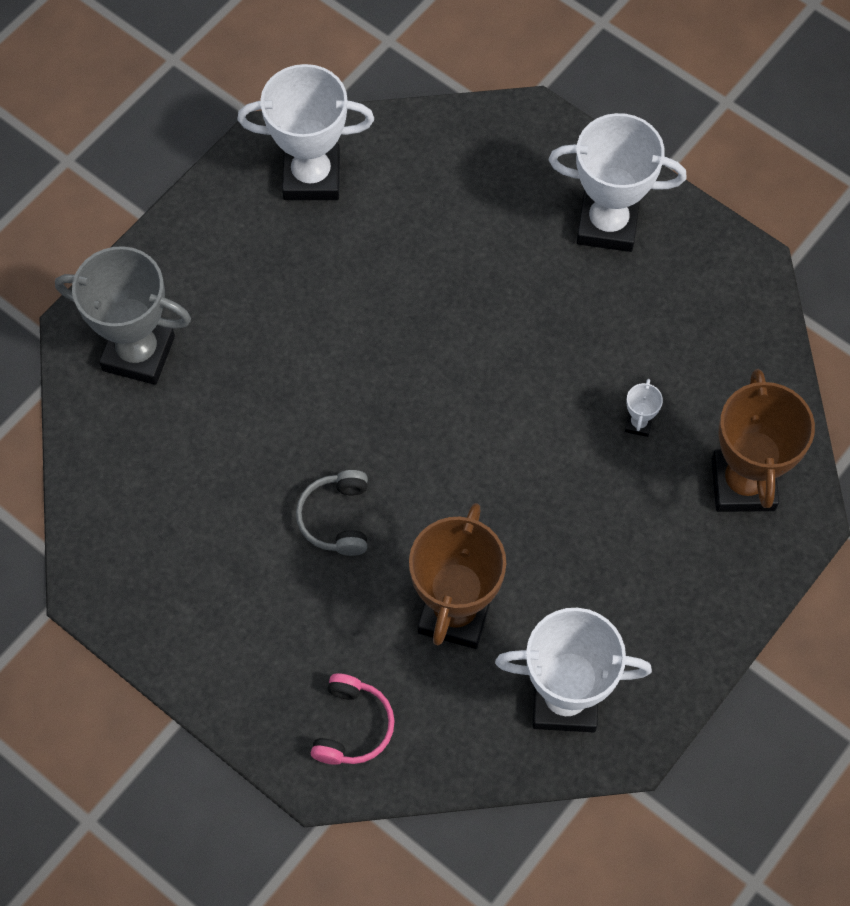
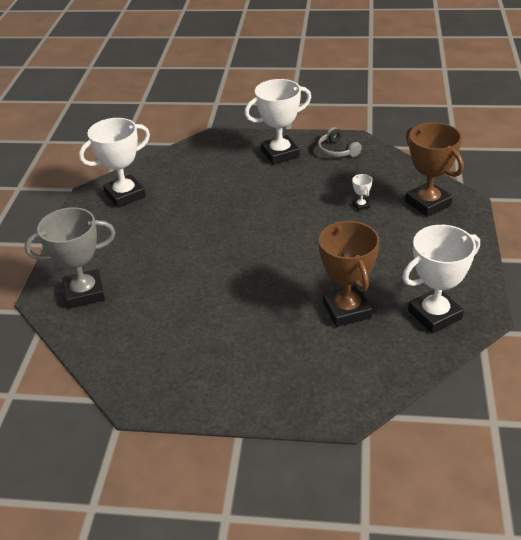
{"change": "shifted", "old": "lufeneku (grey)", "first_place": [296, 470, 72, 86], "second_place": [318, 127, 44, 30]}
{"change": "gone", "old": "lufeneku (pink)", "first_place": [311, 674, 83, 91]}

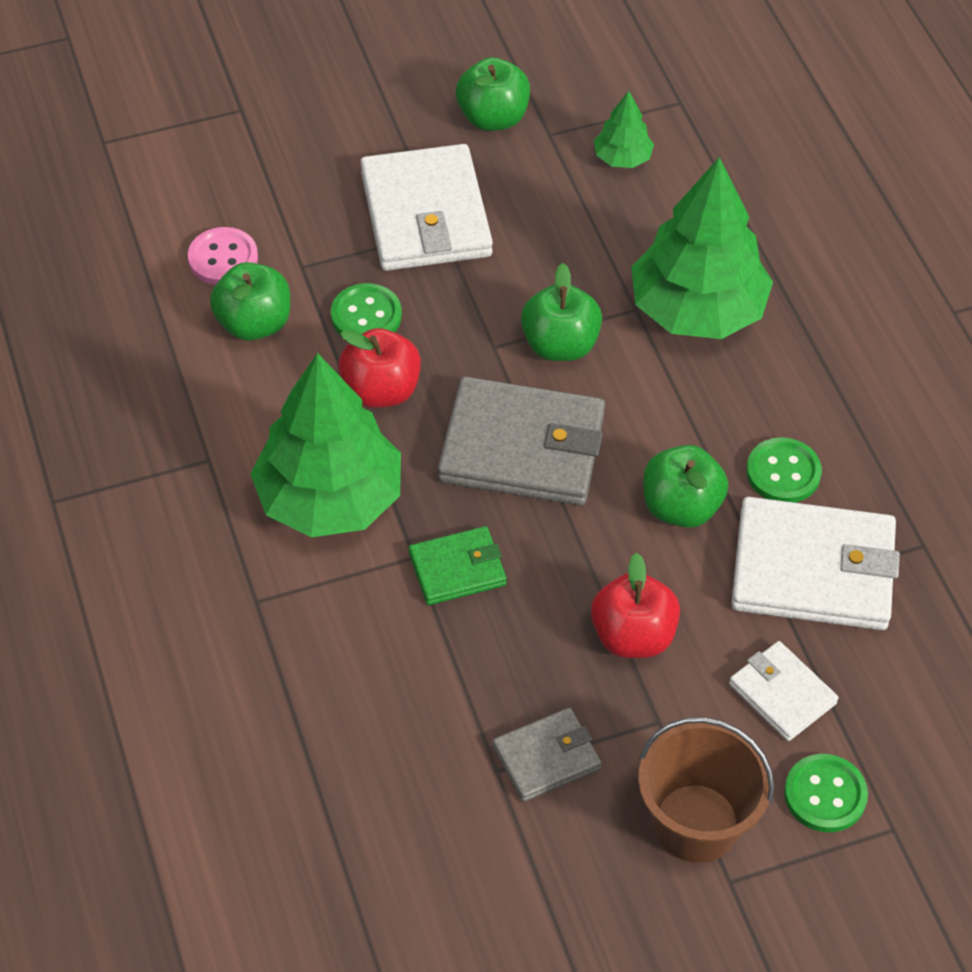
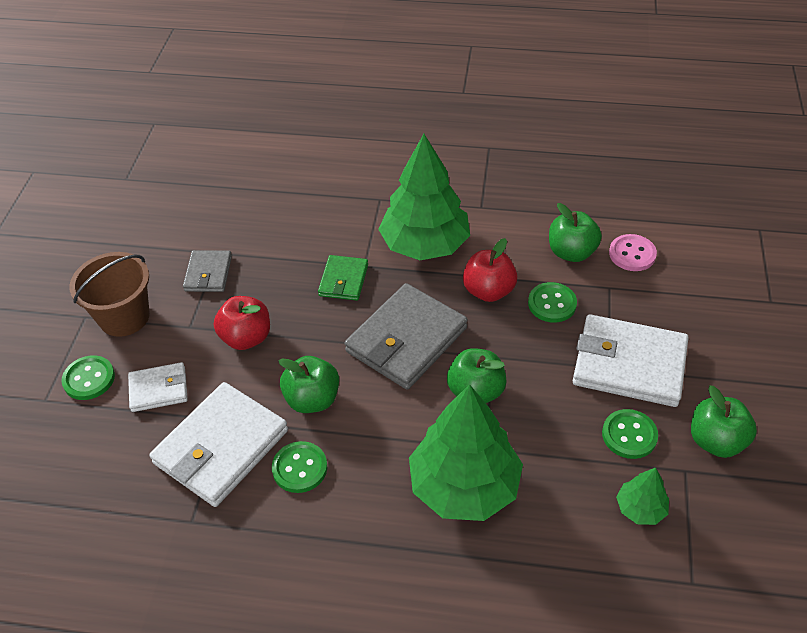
{"change": "new", "new": "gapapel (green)", "second_place": [602, 409, 56, 50]}

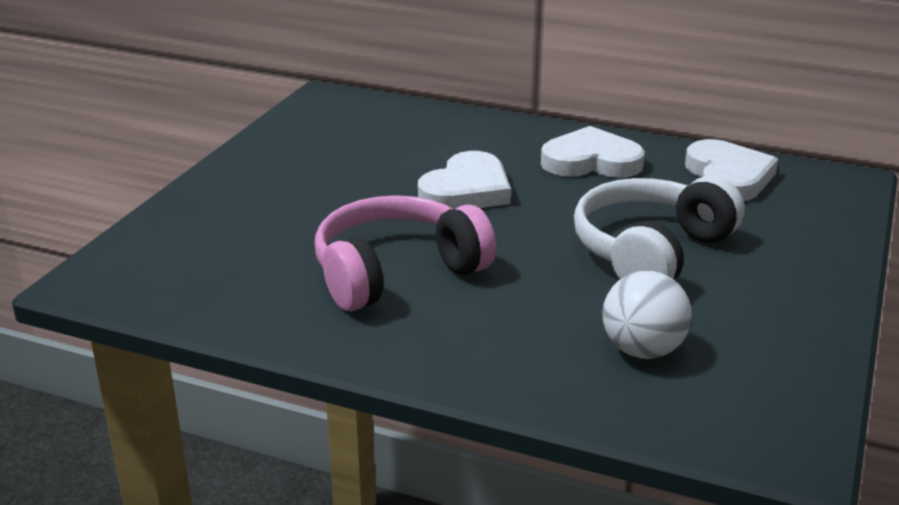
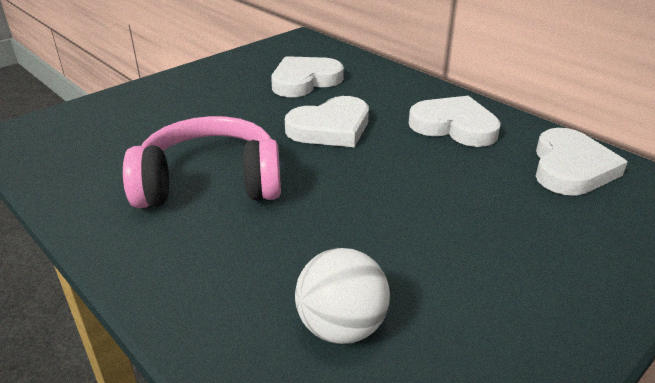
{"change": "gone", "old": "lufeneku (white)", "first_place": [574, 176, 171, 104]}
{"change": "new", "new": "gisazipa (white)", "second_place": [271, 56, 73, 41]}

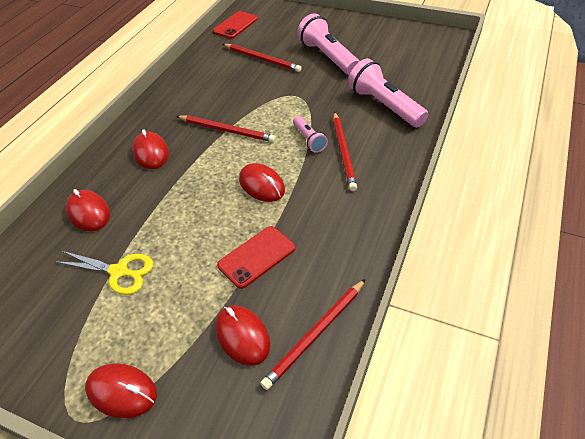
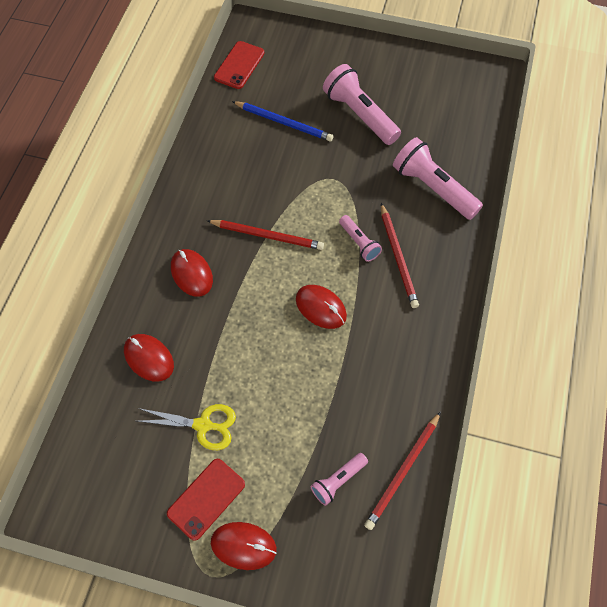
{"change": "swapped", "old": "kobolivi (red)", "new": "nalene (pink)", "first_place": [215, 305, 55, 61], "second_place": [310, 453, 58, 53]}
{"change": "shifted", "old": "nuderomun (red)", "first_place": [217, 226, 78, 63], "second_place": [167, 459, 78, 82]}
{"change": "repainted", "old": "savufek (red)", "new": "savufek (blue)", "first_place": [223, 44, 79, 28], "second_place": [232, 101, 102, 40]}

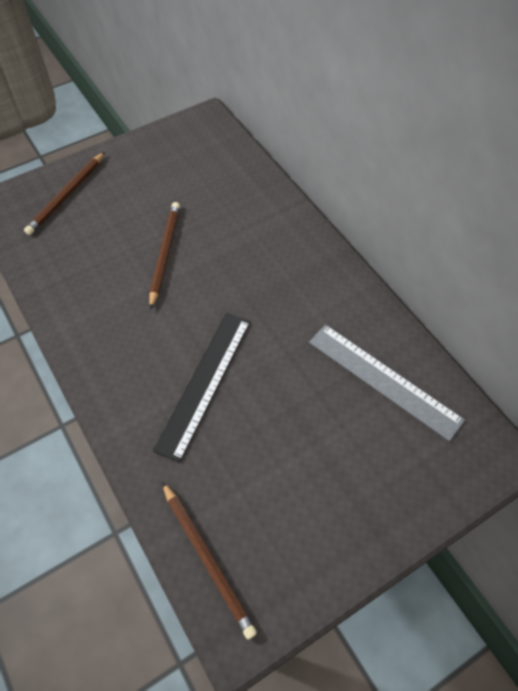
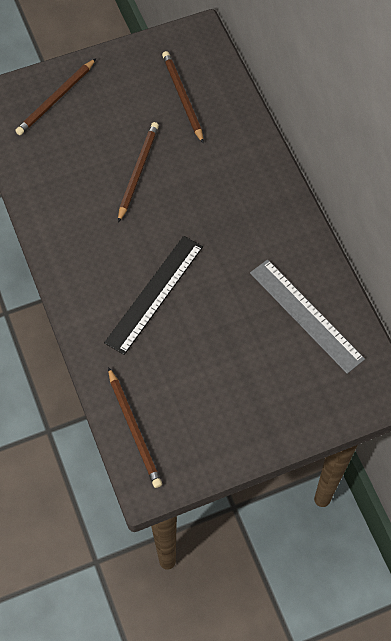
{"change": "new", "new": "savufek (brown)", "second_place": [162, 51, 42, 93]}

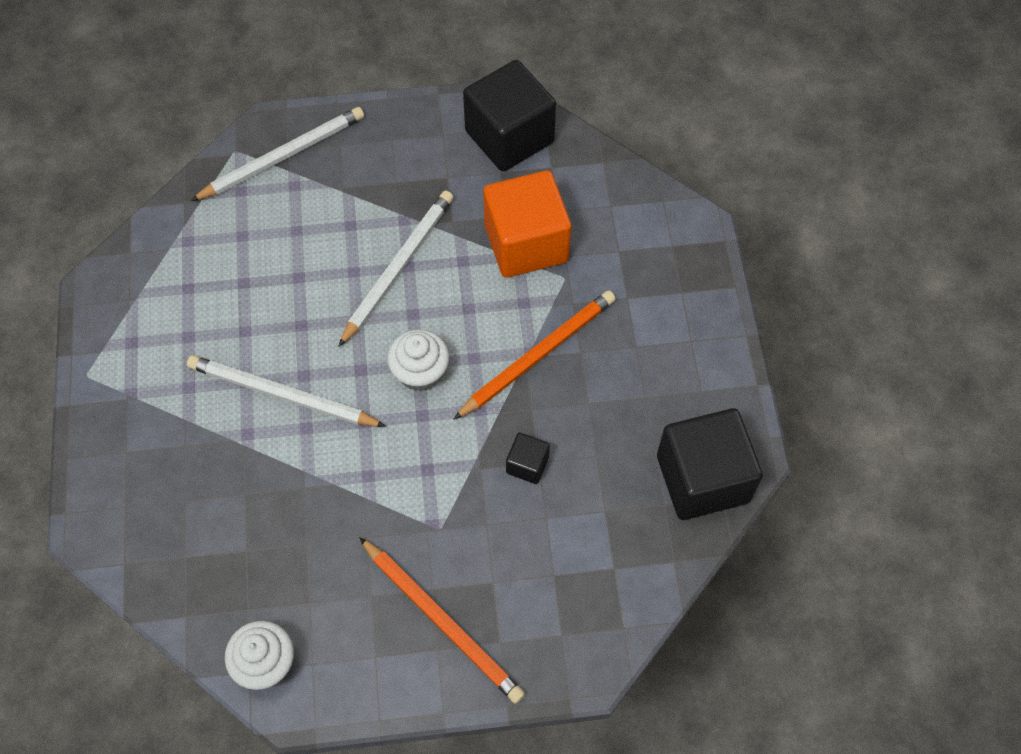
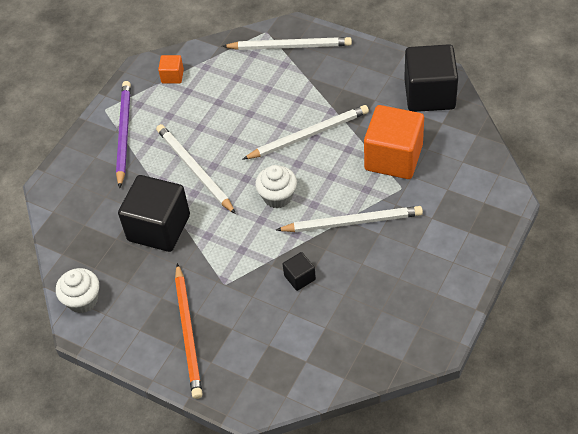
{"change": "repainted", "old": "savufek (orange)", "new": "savufek (white)", "first_place": [453, 290, 163, 130], "second_place": [276, 206, 147, 26]}
{"change": "shifted", "old": "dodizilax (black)", "first_place": [657, 408, 106, 112], "second_place": [118, 175, 72, 77]}
{"change": "new", "new": "savufek (purple)", "second_place": [116, 81, 15, 108]}
{"change": "new", "new": "dodizilax (orange)", "second_place": [158, 55, 26, 29]}

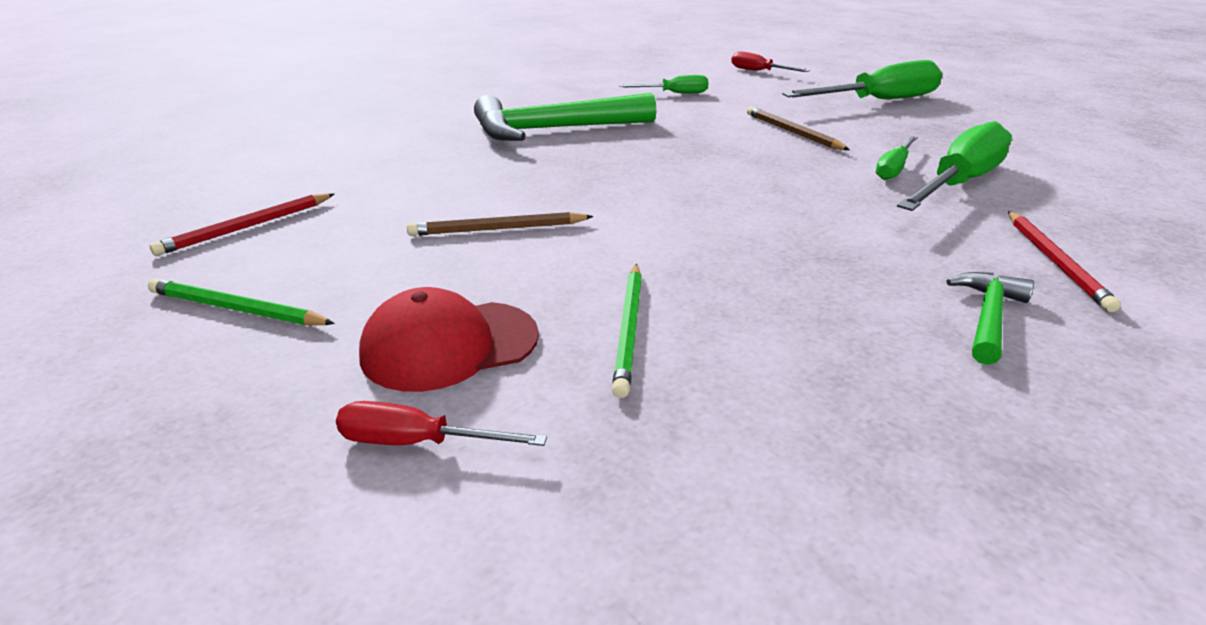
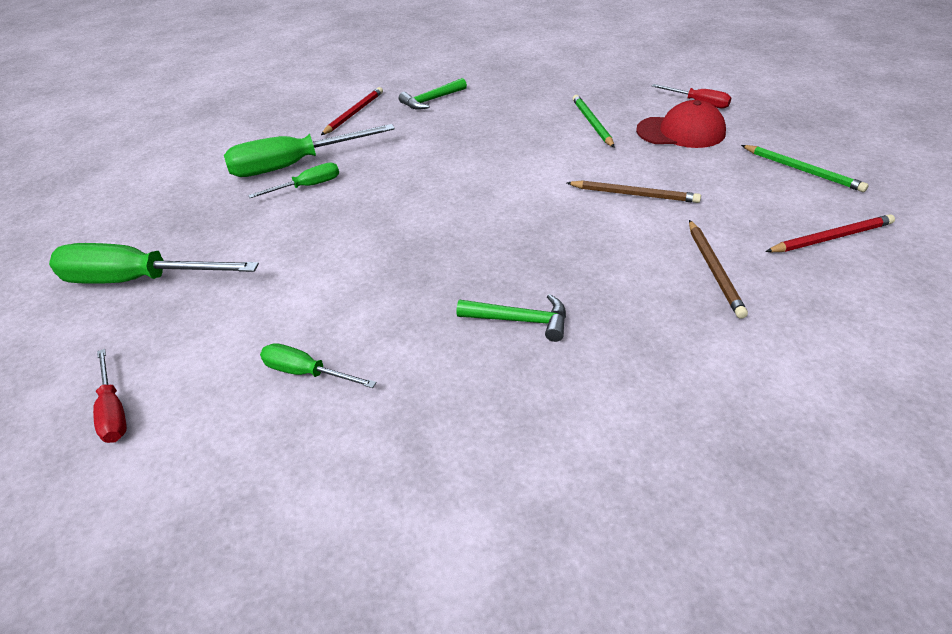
{"change": "scaled", "old": "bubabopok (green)", "first_place": [474, 93, 182, 48], "second_place": [457, 294, 109, 48], "factor": 0.52}
{"change": "rotated", "old": "savufek (green)", "first_place": [612, 264, 30, 134], "second_place": [572, 95, 43, 53], "degrees": -45}
{"change": "shifted", "old": "savufek (brown)", "first_place": [747, 106, 103, 44], "second_place": [689, 220, 59, 99]}

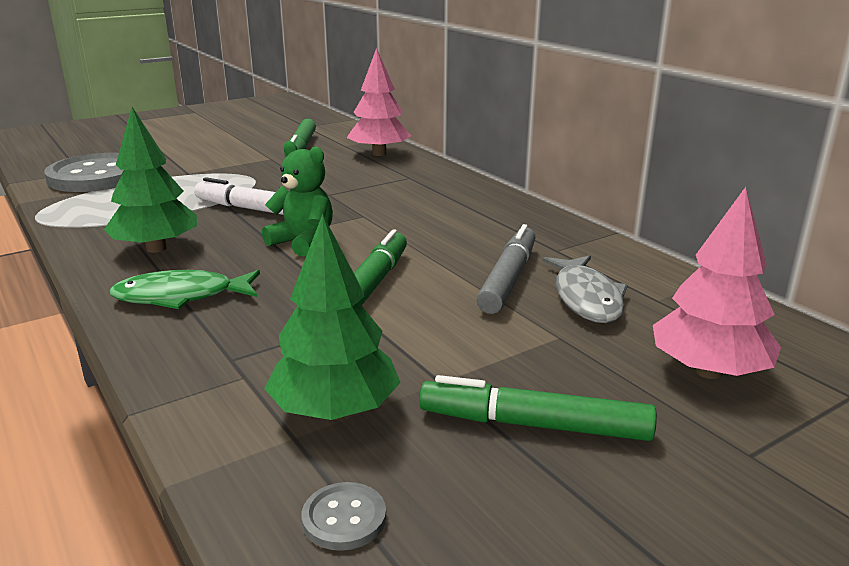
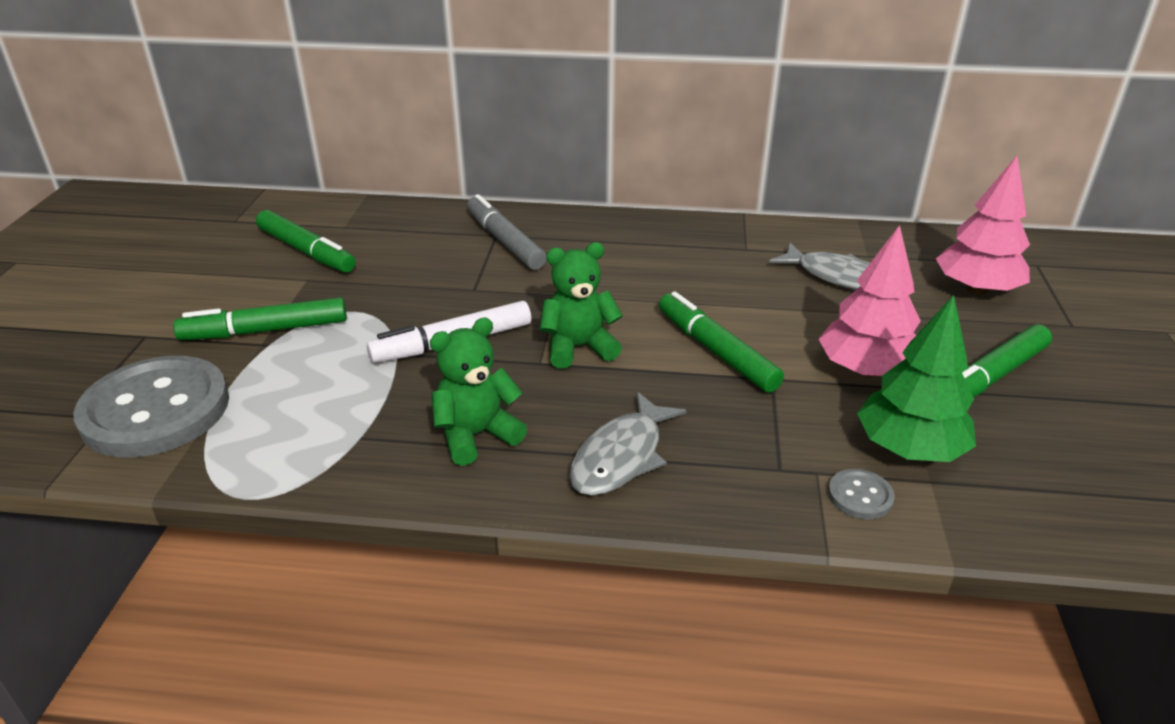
{"change": "swapped", "old": "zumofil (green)", "new": "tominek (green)", "first_place": [104, 107, 93, 146], "second_place": [430, 318, 97, 148]}
{"change": "repainted", "old": "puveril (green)", "new": "puveril (grey)", "first_place": [109, 270, 151, 39], "second_place": [569, 392, 118, 104]}
{"change": "shifted", "old": "gapapel (grey)", "first_place": [302, 482, 84, 69], "second_place": [828, 469, 67, 50]}
{"change": "shifted", "old": "zumofil (pink)", "first_place": [347, 48, 64, 108], "second_place": [819, 225, 102, 152]}
{"change": "shifted", "old": "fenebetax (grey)", "first_place": [477, 224, 59, 90], "second_place": [467, 194, 80, 76]}
{"change": "new", "new": "fenebetax (green)", "second_place": [173, 298, 174, 42]}

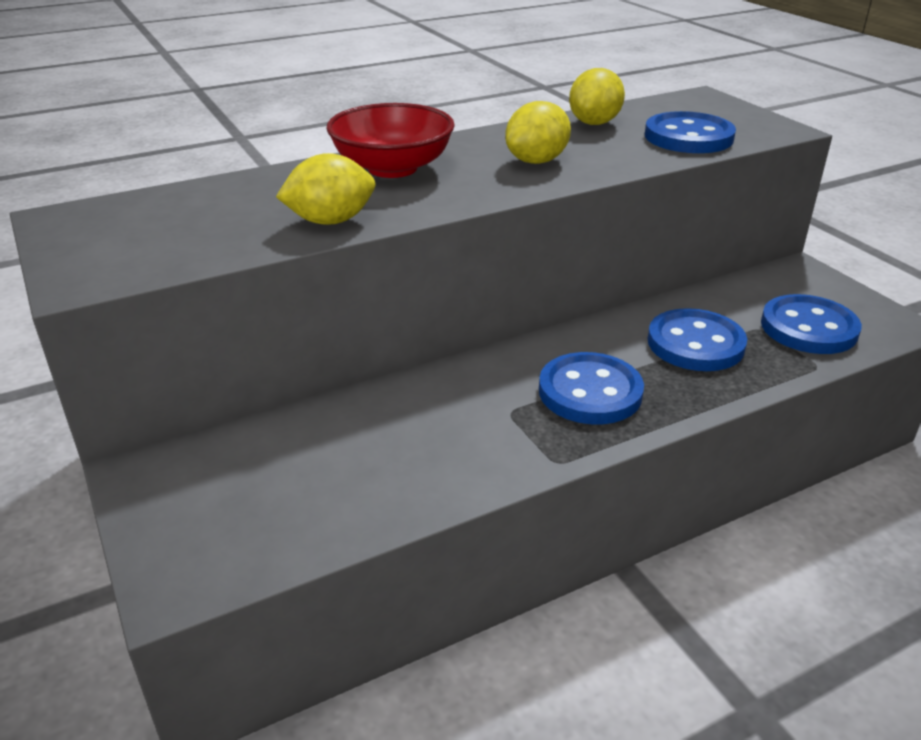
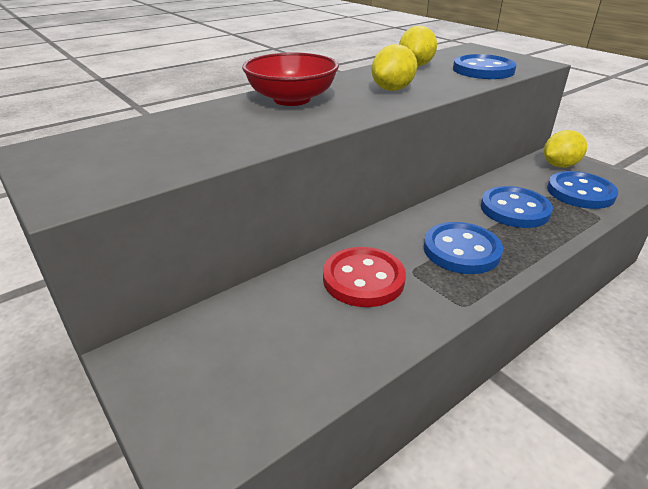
{"change": "shifted", "old": "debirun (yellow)", "first_place": [276, 153, 99, 72], "second_place": [544, 130, 43, 38]}
{"change": "new", "new": "gapapel (red)", "second_place": [323, 247, 83, 60]}

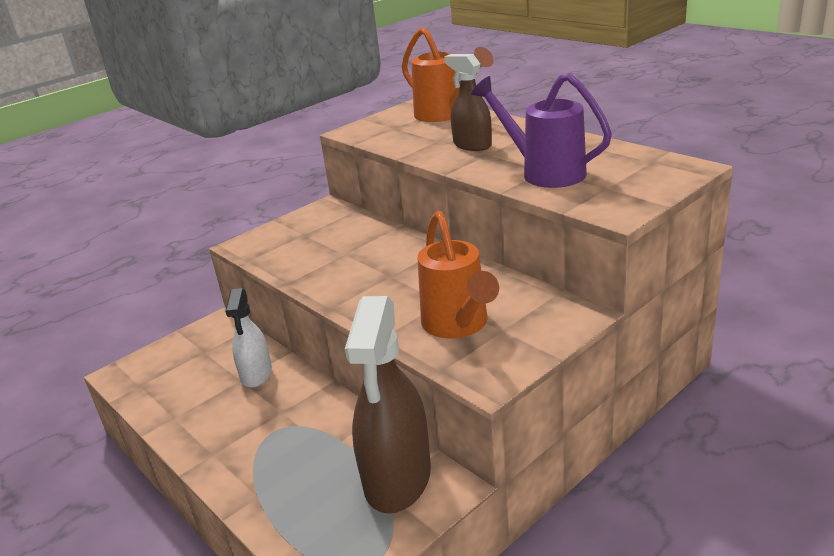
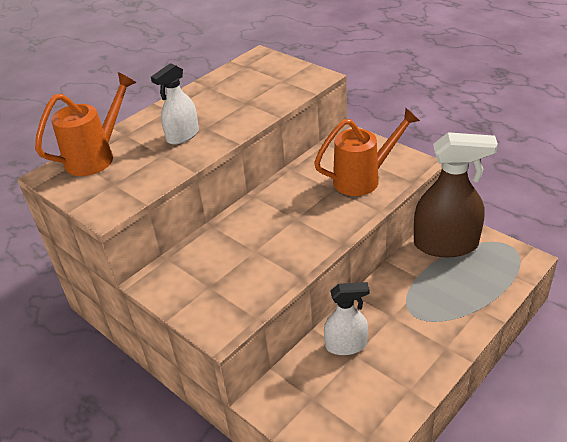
{"change": "repainted", "old": "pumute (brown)", "new": "pumute (white)", "first_place": [444, 54, 48, 97], "second_place": [151, 63, 48, 82]}
{"change": "gone", "old": "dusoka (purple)", "first_place": [471, 73, 141, 115]}

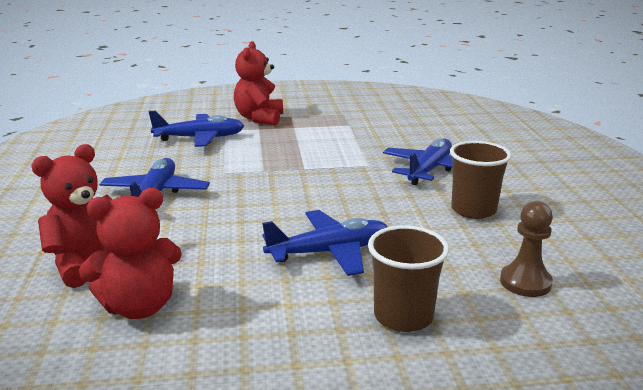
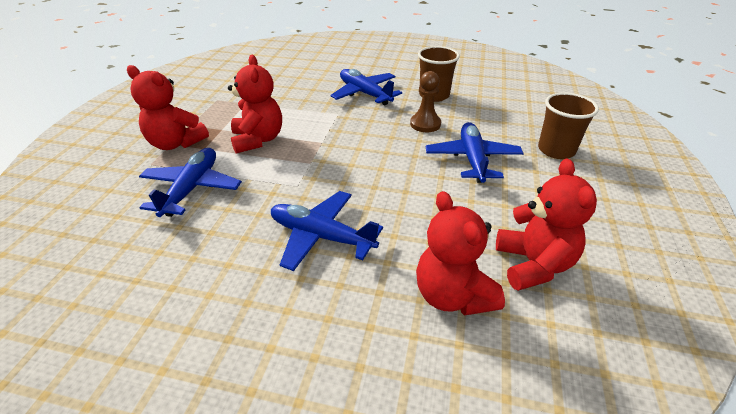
{"change": "shifted", "old": "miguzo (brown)", "first_place": [500, 201, 53, 96], "second_place": [410, 71, 31, 61]}
{"change": "new", "new": "tominek (red)", "second_place": [228, 55, 54, 98]}

